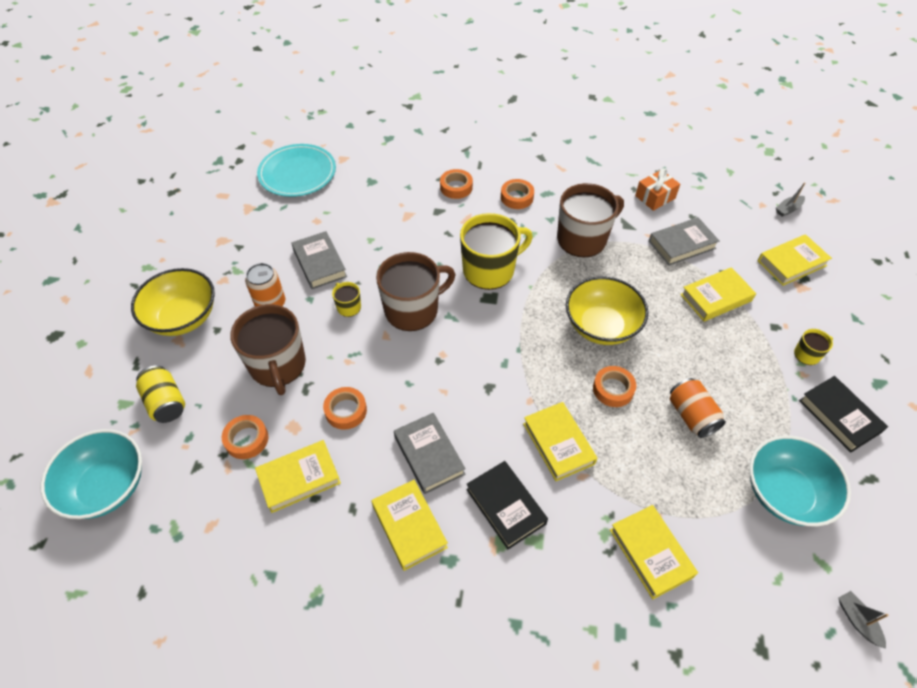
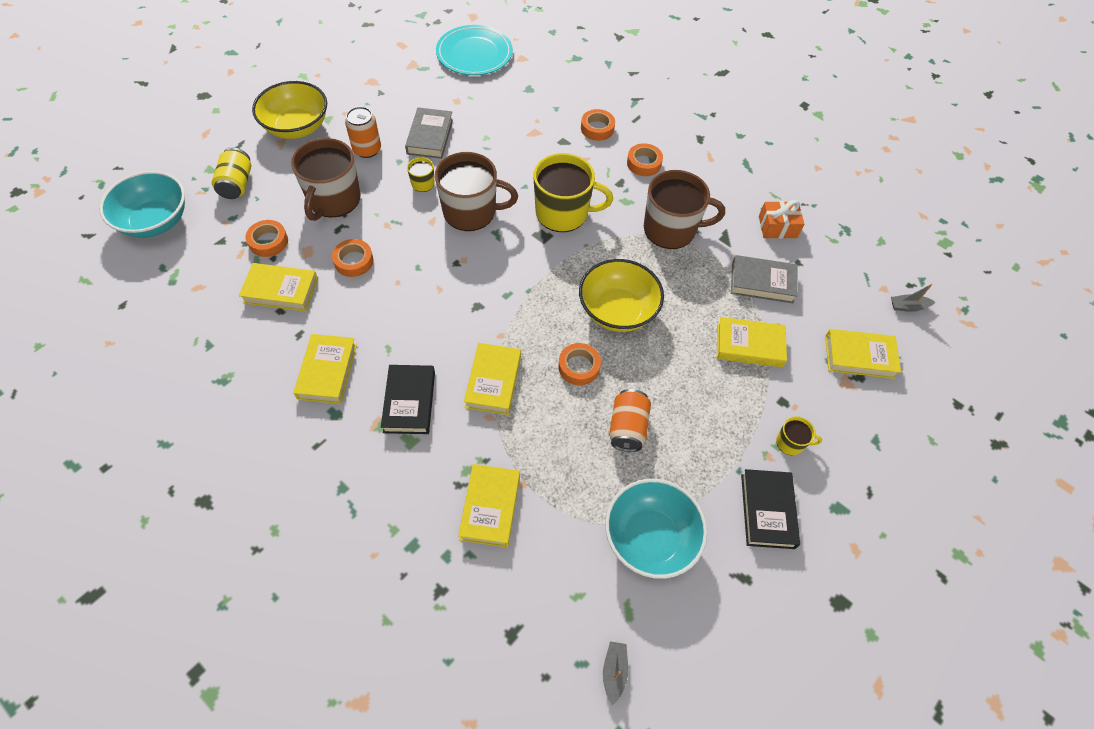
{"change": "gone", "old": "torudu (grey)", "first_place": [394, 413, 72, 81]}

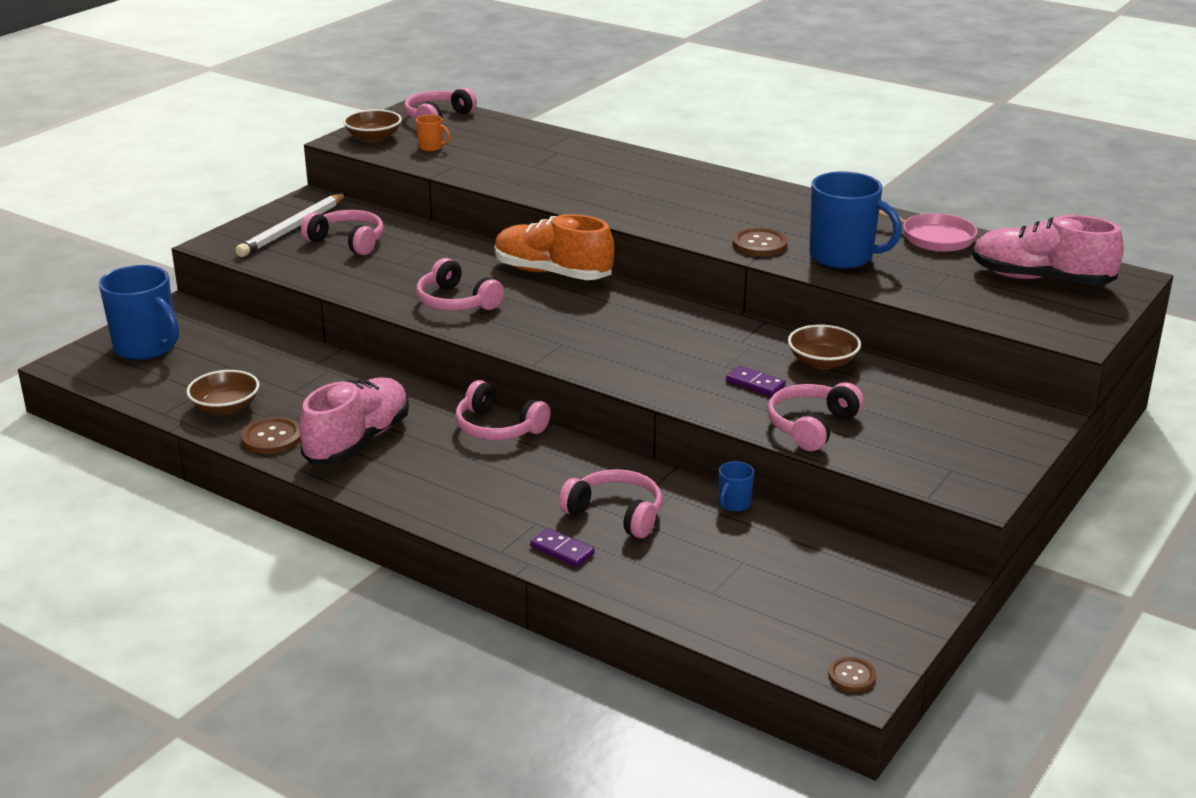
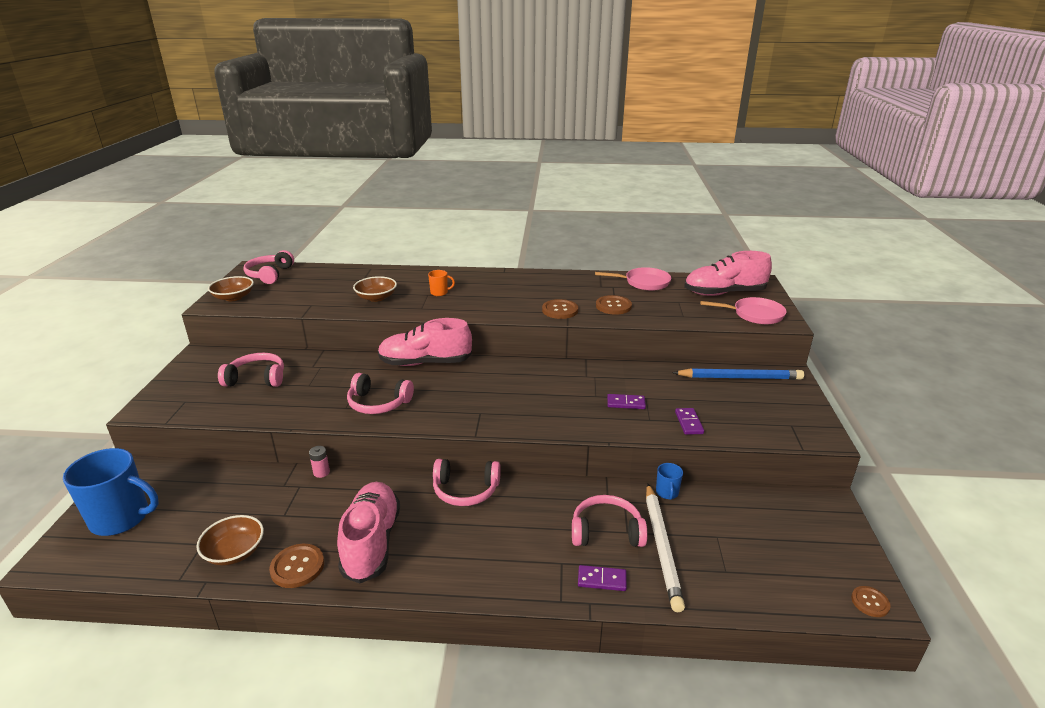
{"change": "shifted", "old": "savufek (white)", "first_place": [235, 193, 111, 64], "second_place": [646, 484, 39, 128]}
{"change": "shifted", "old": "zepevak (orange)", "first_place": [416, 115, 34, 36], "second_place": [428, 270, 27, 26]}
{"change": "repainted", "old": "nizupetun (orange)", "new": "nizupetun (pink)", "first_place": [495, 214, 119, 66], "second_place": [378, 318, 94, 48]}
{"change": "swapped", "old": "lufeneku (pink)", "new": "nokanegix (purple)", "first_place": [767, 382, 97, 69], "second_place": [675, 408, 29, 27]}
{"change": "shifted", "old": "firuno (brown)", "first_place": [788, 325, 73, 44], "second_place": [353, 276, 44, 26]}
{"change": "swapped", "old": "zepevak (blue)", "new": "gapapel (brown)", "first_place": [810, 171, 92, 98], "second_place": [596, 295, 36, 20]}
{"change": "new", "new": "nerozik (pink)", "second_place": [309, 446, 21, 32]}
{"change": "new", "new": "savufek (blue)", "second_place": [672, 368, 132, 12]}
{"change": "new", "new": "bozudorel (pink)", "second_place": [700, 297, 87, 27]}

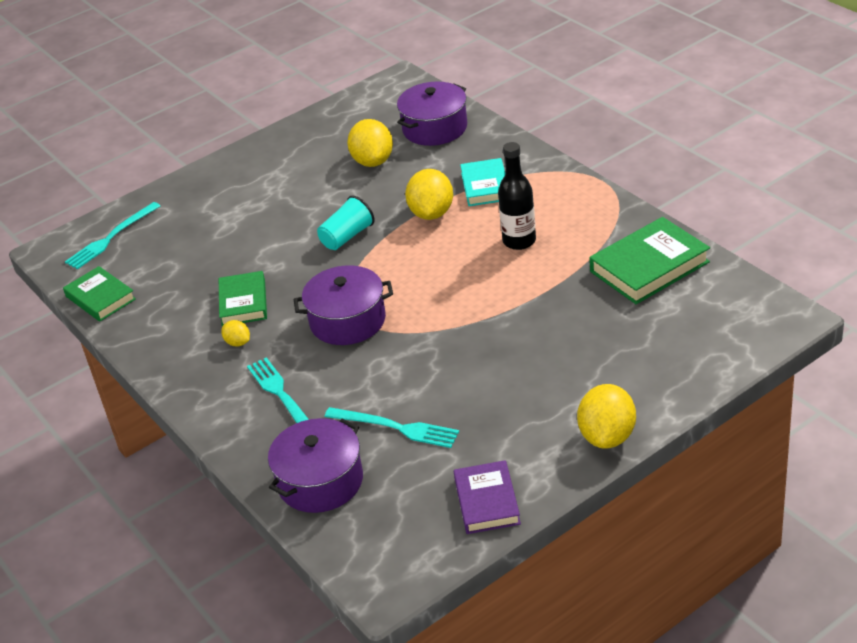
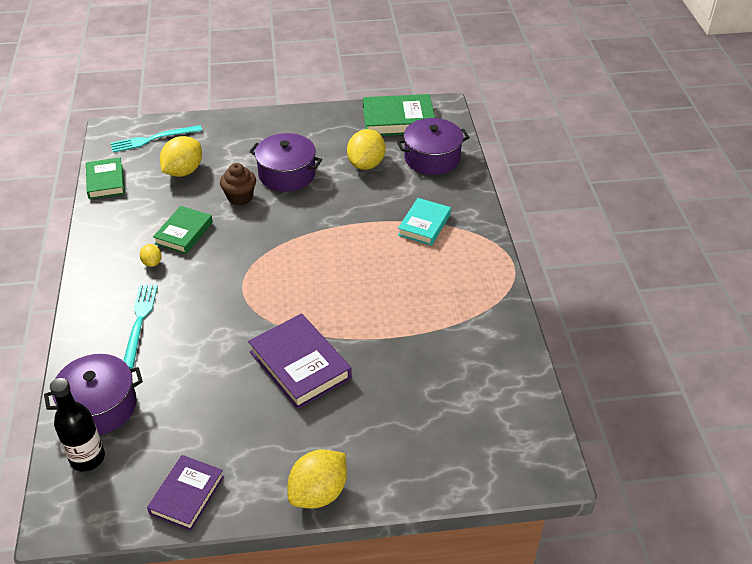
{"change": "shifted", "old": "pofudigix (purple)", "first_place": [294, 266, 99, 79], "second_place": [249, 133, 73, 59]}
{"change": "gone", "old": "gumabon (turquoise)", "first_place": [317, 196, 58, 54]}
{"change": "gone", "old": "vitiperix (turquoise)", "first_place": [324, 407, 135, 41]}
{"change": "shifted", "old": "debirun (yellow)", "first_place": [405, 169, 48, 51], "second_place": [160, 136, 42, 41]}
{"change": "shifted", "old": "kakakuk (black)", "first_place": [498, 142, 38, 108], "second_place": [50, 378, 55, 94]}
{"change": "shifted", "old": "torudu (green)", "first_place": [589, 217, 121, 87], "second_place": [363, 94, 72, 42]}
{"change": "new", "new": "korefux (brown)", "second_place": [220, 163, 36, 43]}
{"change": "new", "new": "torudu (purple)", "second_place": [248, 314, 104, 95]}

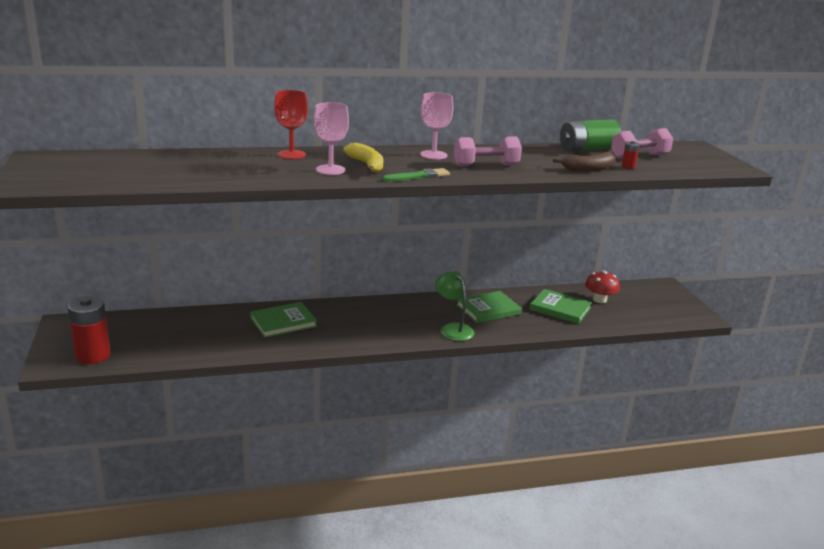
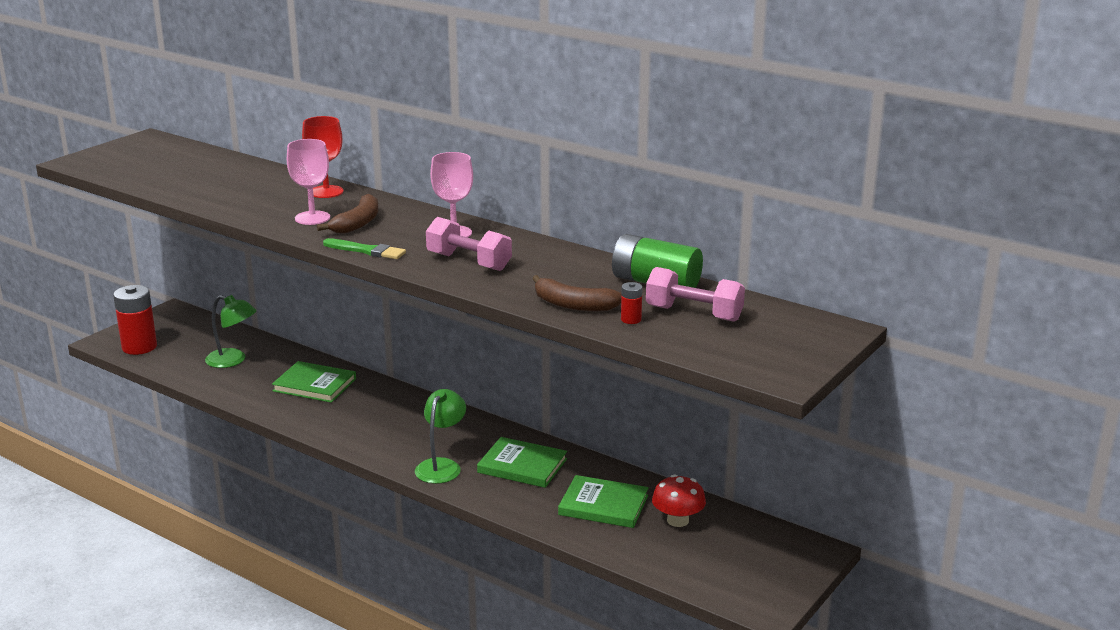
{"change": "repainted", "old": "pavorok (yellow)", "new": "pavorok (brown)", "first_place": [343, 143, 41, 30], "second_place": [317, 194, 62, 40]}
{"change": "rotated", "old": "torudu (green)", "first_place": [529, 289, 63, 35], "second_place": [558, 475, 91, 53], "degrees": -60}
{"change": "new", "new": "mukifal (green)", "second_place": [205, 295, 52, 73]}

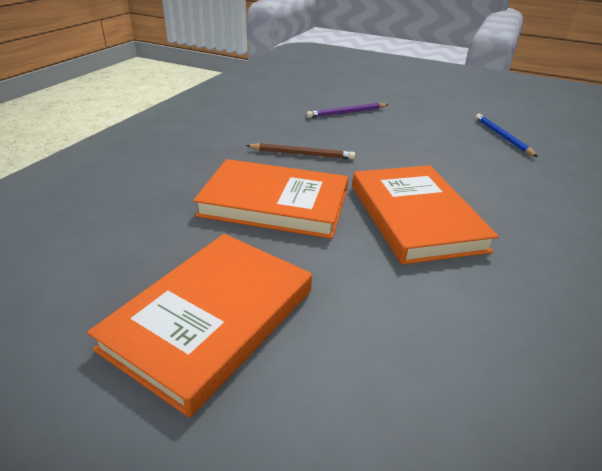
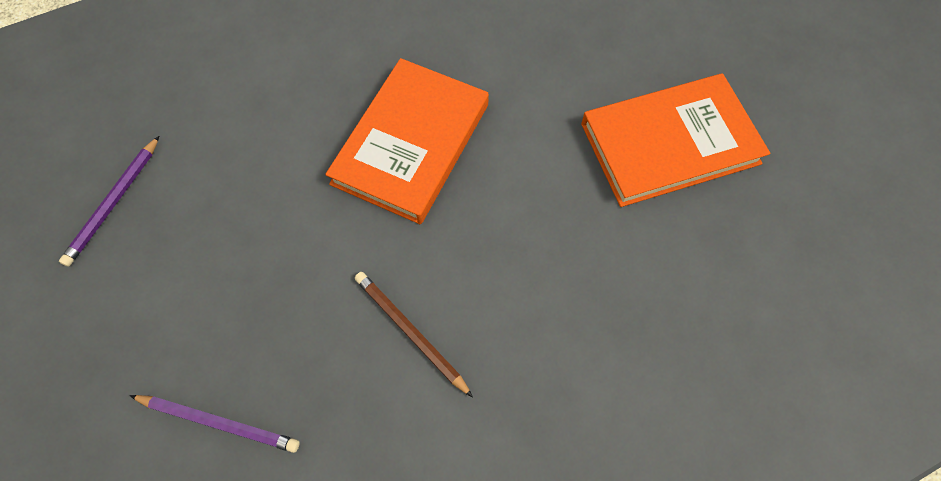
{"change": "gone", "old": "torudu (orange)", "first_place": [193, 159, 155, 80]}
{"change": "repainted", "old": "savufek (blue)", "new": "savufek (purple)", "first_place": [475, 114, 63, 43], "second_place": [59, 136, 100, 131]}

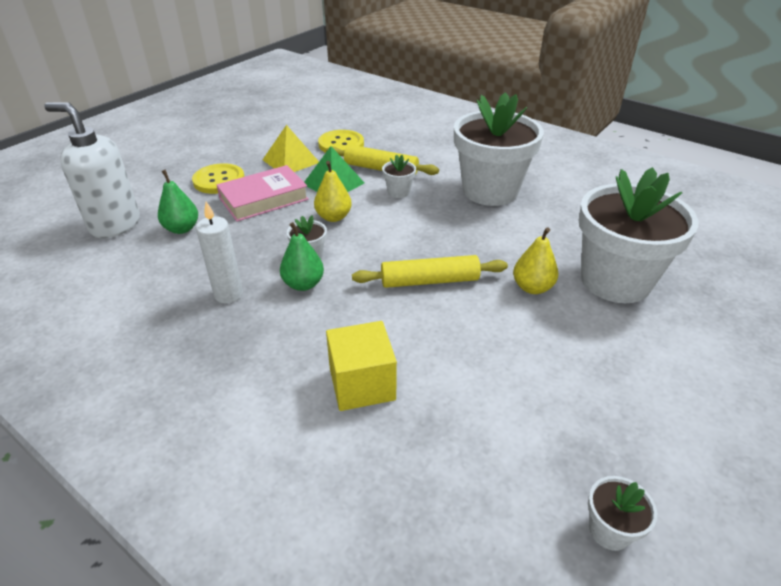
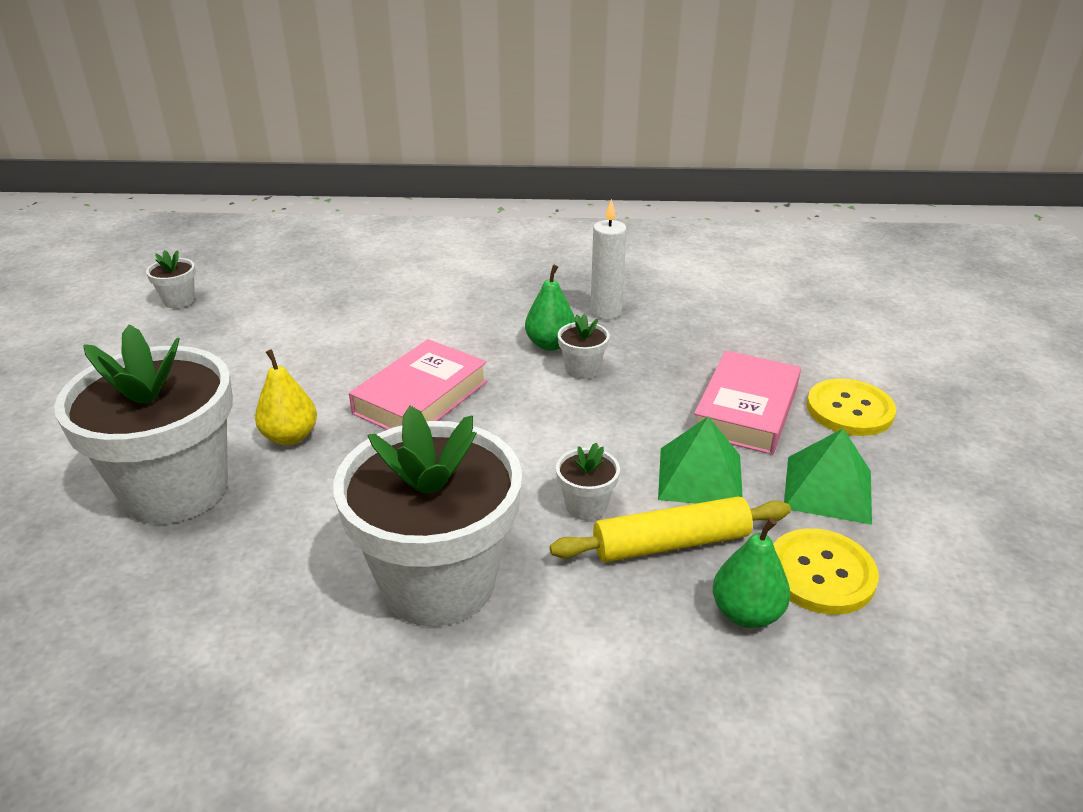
{"change": "gone", "old": "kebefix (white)", "first_place": [44, 102, 96, 136]}
{"change": "shifted", "old": "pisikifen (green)", "first_place": [158, 170, 40, 64], "second_place": [713, 518, 77, 110]}
{"change": "repainted", "old": "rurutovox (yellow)", "new": "rurutovox (green)", "first_place": [263, 125, 56, 47], "second_place": [784, 428, 88, 97]}
{"change": "gone", "old": "pisikifen (yellow)", "first_place": [314, 161, 38, 61]}
{"change": "gone", "old": "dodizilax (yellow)", "first_place": [326, 321, 71, 90]}
{"change": "swapped", "old": "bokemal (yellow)", "new": "torudu (pink)", "first_place": [352, 255, 156, 33], "second_place": [349, 339, 139, 91]}

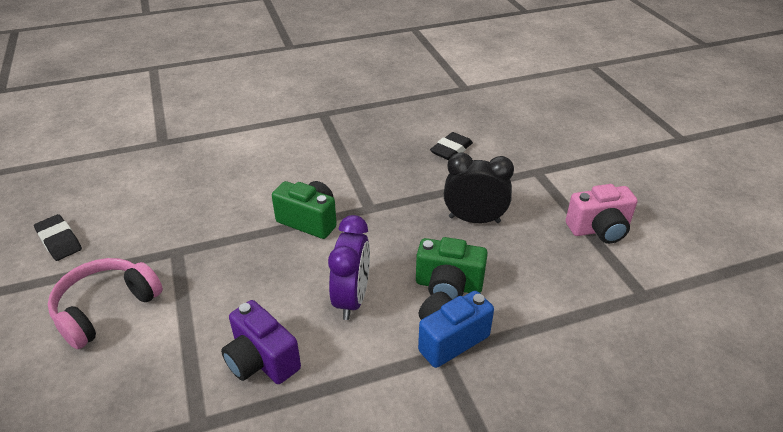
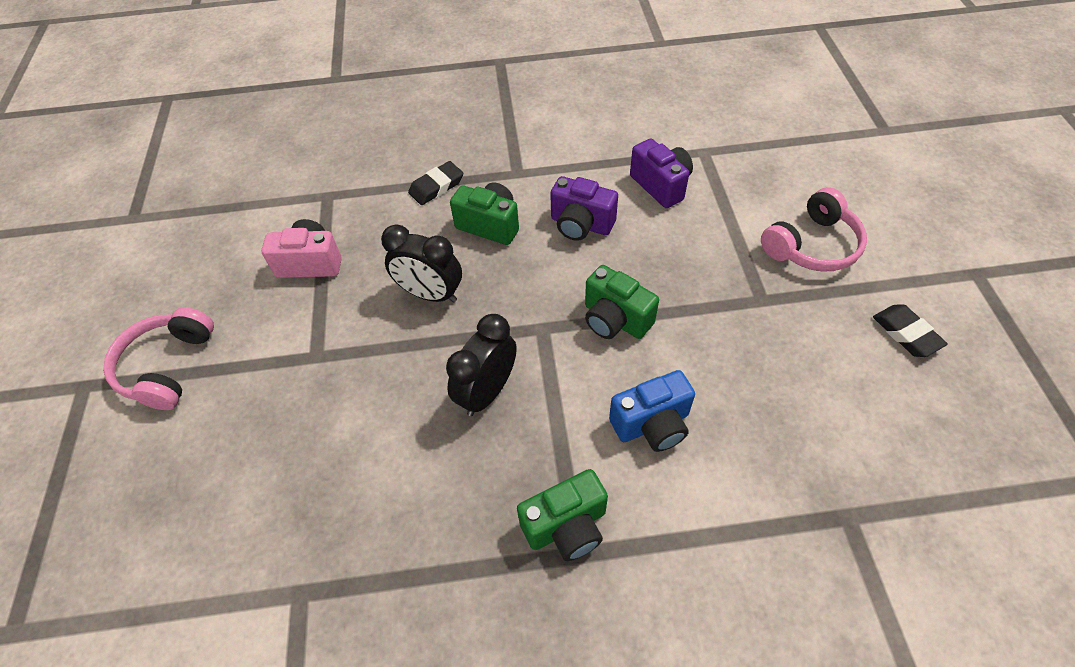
{"change": "swapped", "old": "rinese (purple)", "new": "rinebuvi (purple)", "first_place": [328, 215, 42, 105], "second_place": [550, 176, 68, 65]}
{"change": "shifted", "old": "rinebuvi (blue)", "first_place": [418, 291, 76, 77], "second_place": [609, 370, 86, 82]}
{"change": "shifted", "old": "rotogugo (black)", "first_place": [430, 132, 43, 28], "second_place": [408, 161, 55, 44]}
{"change": "new", "new": "lufeneku (pink)", "second_place": [103, 307, 111, 103]}
{"change": "new", "new": "rinese (black)", "second_place": [446, 314, 71, 102]}
{"change": "new", "new": "rinebuvi (green)", "second_place": [517, 469, 91, 92]}

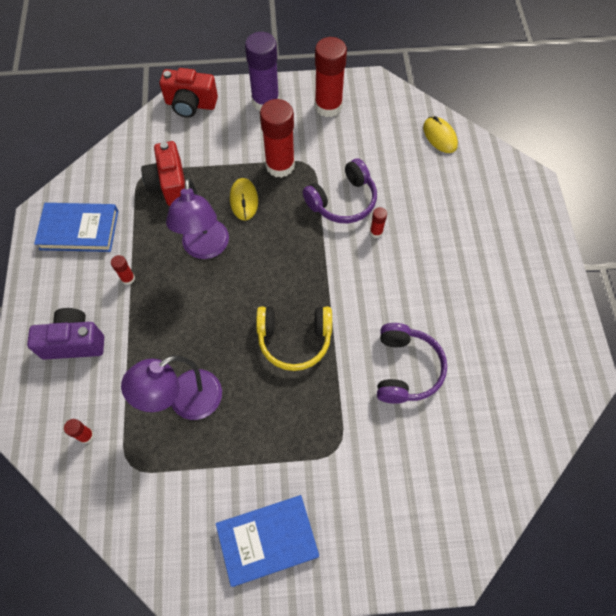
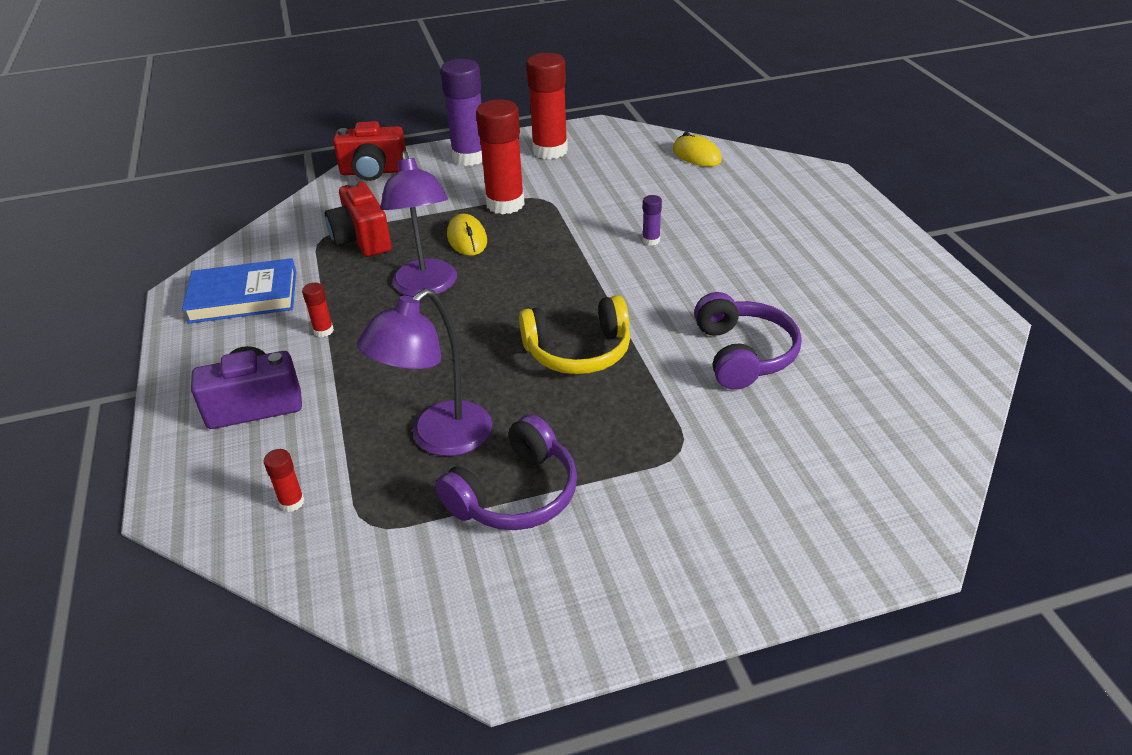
{"change": "gone", "old": "torudu (blue)", "first_place": [216, 495, 103, 92]}
{"change": "shifted", "old": "lufeneku (purple)", "first_place": [303, 158, 74, 65], "second_place": [436, 414, 141, 116]}
{"change": "repainted", "old": "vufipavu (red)", "new": "vufipavu (purple)", "first_place": [370, 207, 17, 31], "second_place": [642, 195, 20, 50]}

